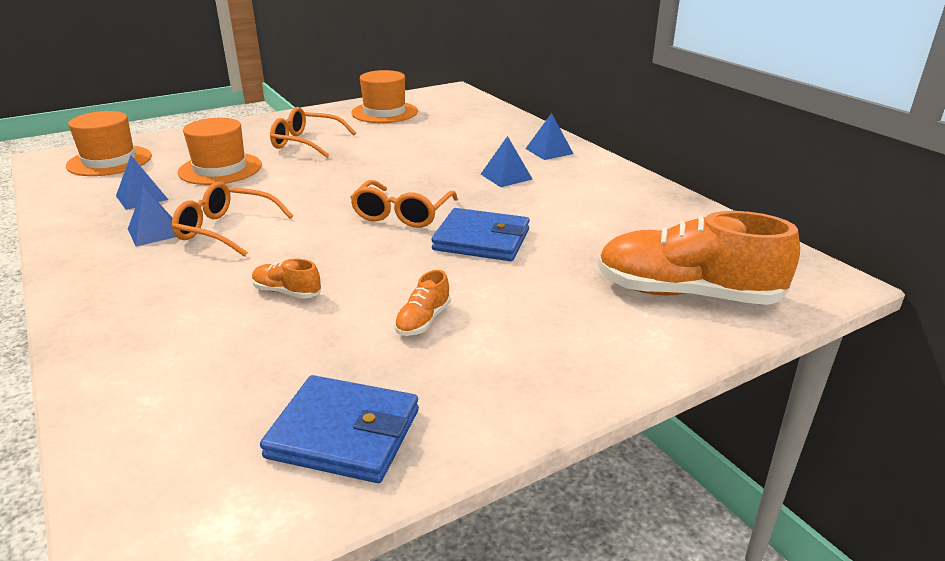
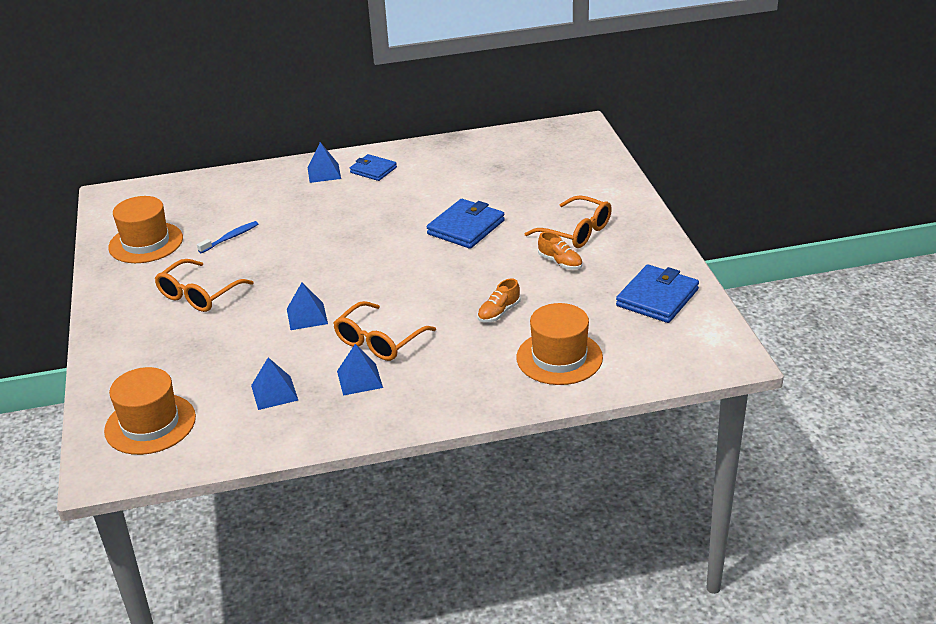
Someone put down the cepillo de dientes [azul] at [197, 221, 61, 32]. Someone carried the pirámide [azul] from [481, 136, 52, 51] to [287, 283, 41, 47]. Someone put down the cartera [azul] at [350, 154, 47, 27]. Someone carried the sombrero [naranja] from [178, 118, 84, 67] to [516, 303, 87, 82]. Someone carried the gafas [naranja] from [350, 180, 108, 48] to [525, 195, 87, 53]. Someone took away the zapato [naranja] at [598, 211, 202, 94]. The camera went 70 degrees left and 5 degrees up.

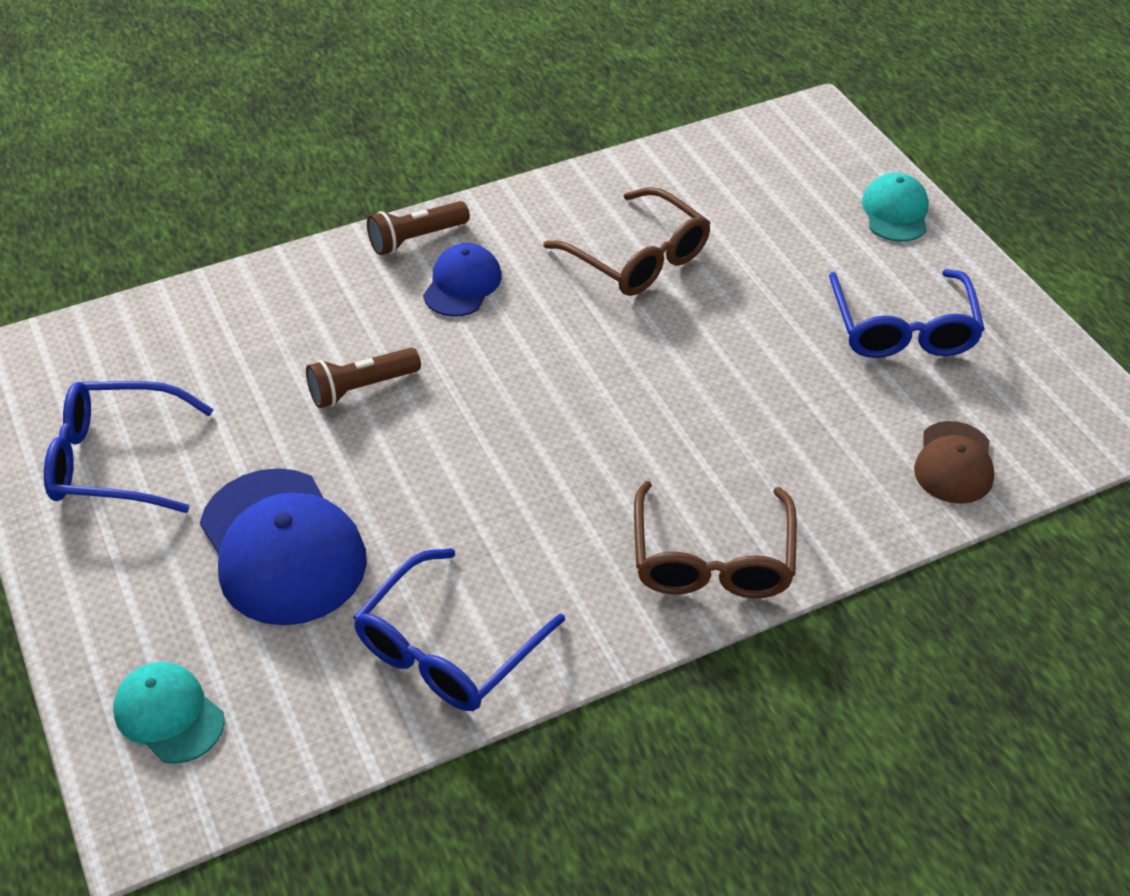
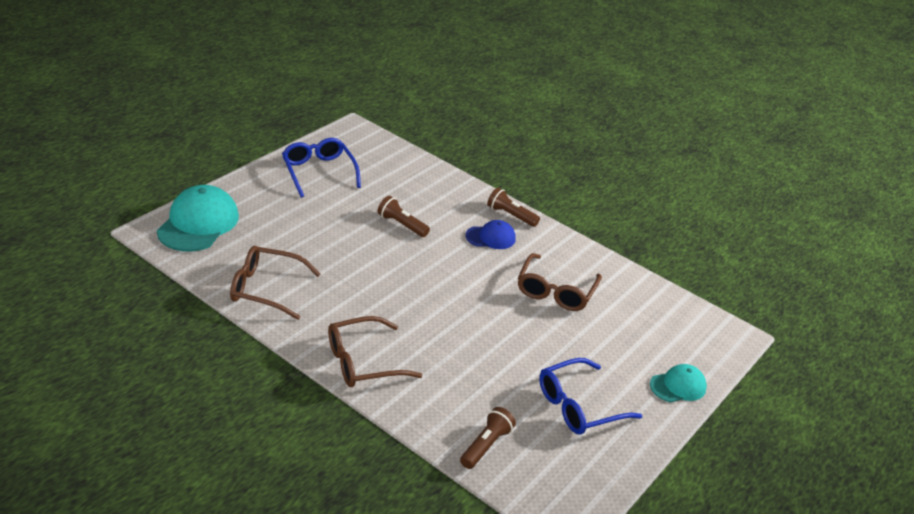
Someone scaled the gorra [turquesa] at [113, 662, 112, 102] by 1.79. Someone repainted the gafas [azul] at [353, 548, 212, 163], which became the gafas [marrón] at [230, 246, 90, 74]. Someone swapped the gorra [marrón] at [914, 421, 80, 83] for the lámpara de mano [marrón] at [460, 407, 56, 62]. Someone took away the gorra [azul] at [200, 468, 167, 157]. The camera went 60 degrees right and 10 degrees down.

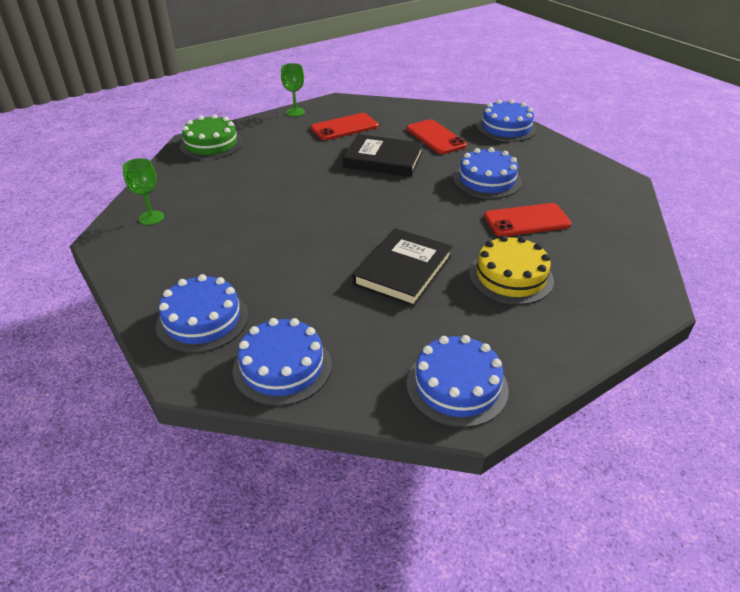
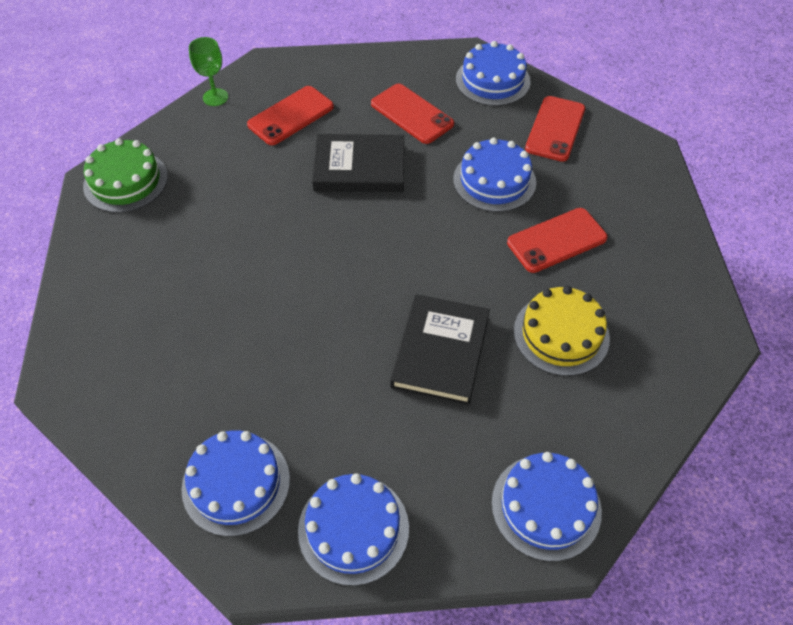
Someone put down the móvil [rojo] at [525, 96, 60, 66]. Someone took away the copa [verde] at [122, 158, 42, 67]. The camera went 15 degrees left and 15 degrees up.

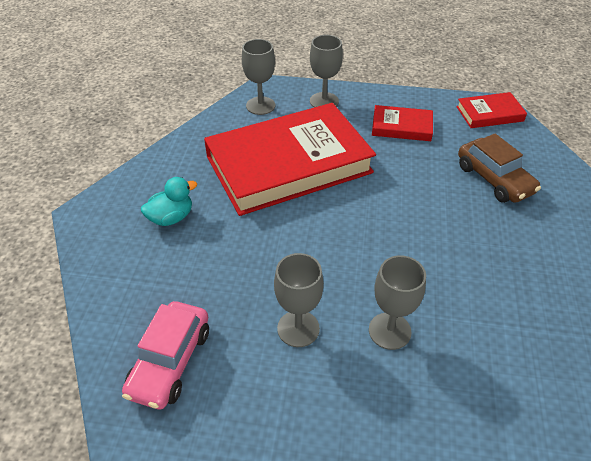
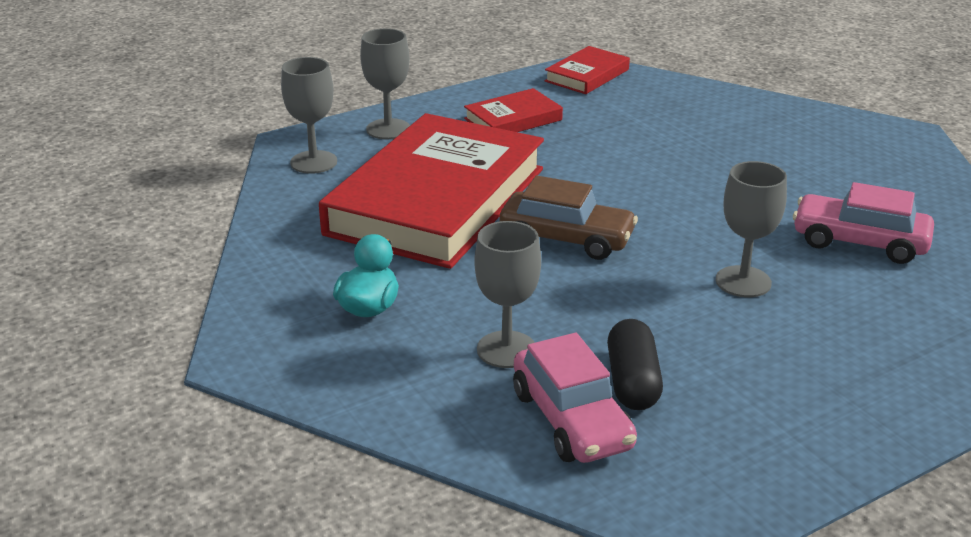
Someone carried the copa [gris] from [274, 253, 50, 94] to [474, 221, 67, 147]. Someone carried the coche [marrón] from [458, 133, 83, 70] to [500, 176, 138, 84]. Someone put down the cápsula [negro] at [607, 319, 56, 91]. Someone put down the coche [rosa] at [793, 182, 141, 82]. The camera went 40 degrees left and 15 degrees down.

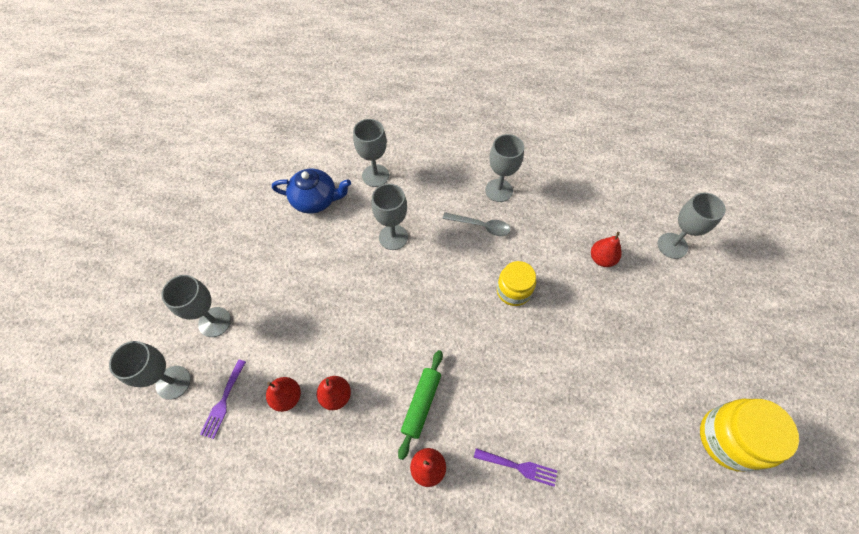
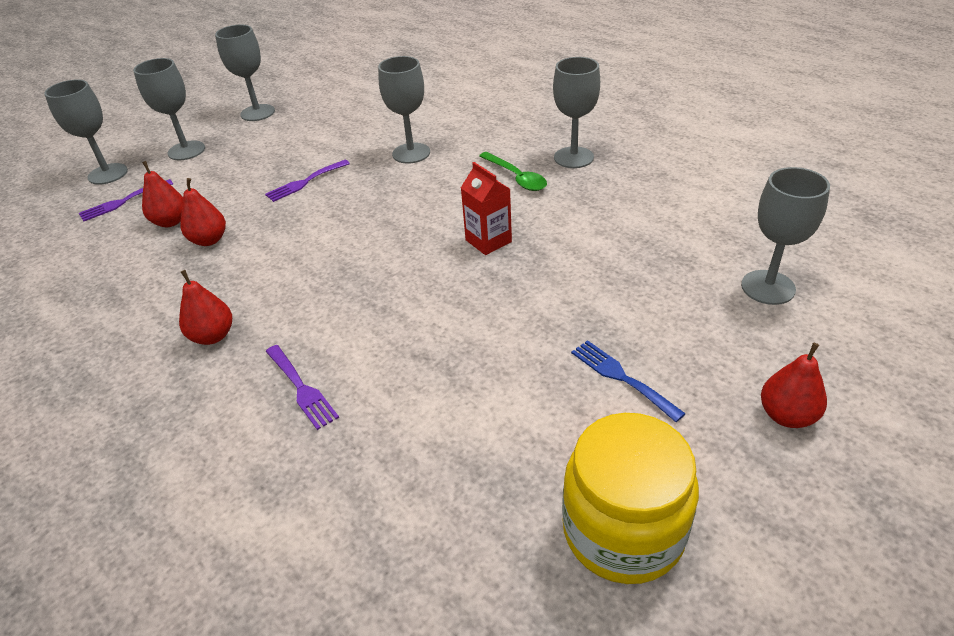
Someone carried the copa [gris] from [353, 119, 36, 68] to [215, 25, 60, 96]. Someone put down the tenedor [morado] at [265, 160, 85, 42]. Someone swapped the tarro [amarillo] at [497, 261, 39, 45] for the cartón de leche [rojo] at [461, 162, 51, 93]. Someone repainted the cuchara [gris] at [443, 212, 68, 24], which became the cuchara [verde] at [479, 152, 68, 39]. Someone put down the tenedor [azul] at [571, 340, 115, 82]. Someone carried the pera [rojo] from [591, 232, 31, 35] to [761, 343, 66, 85]. Someone took away the tetera [azul] at [272, 168, 79, 46]. Someone took away the rodillo [verde] at [398, 350, 45, 110]. The camera went 40 degrees right and 20 degrees down.

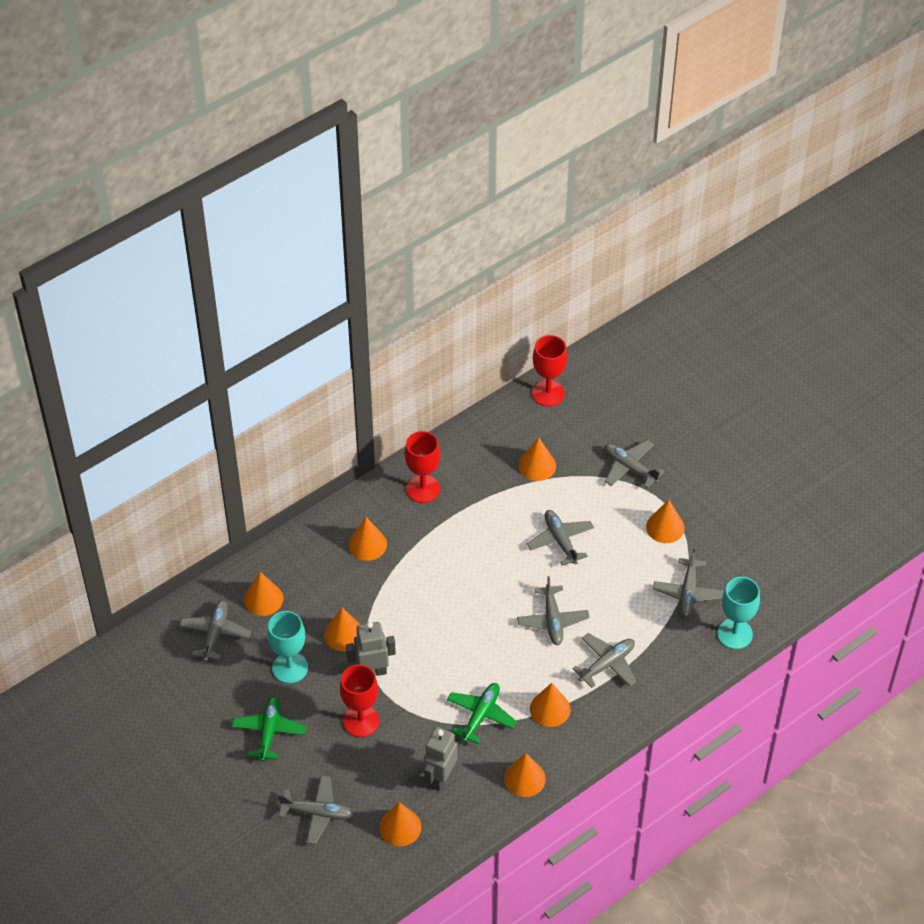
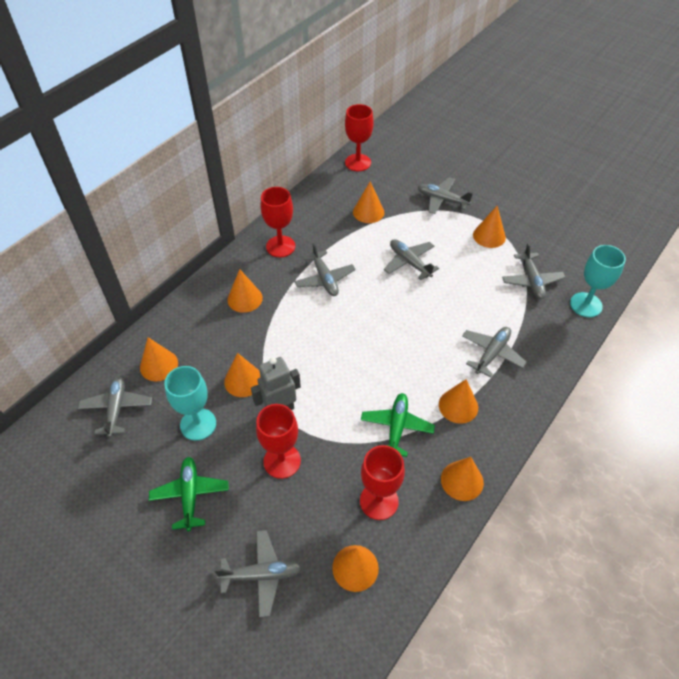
Someone carried the avión [gris] from [517, 576, 72, 69] to [295, 243, 61, 53]. Someone swapped the robot [gris] at [424, 727, 33, 64] for the copa [rojo] at [360, 445, 45, 75]. The camera went 15 degrees left and 0 degrees up.

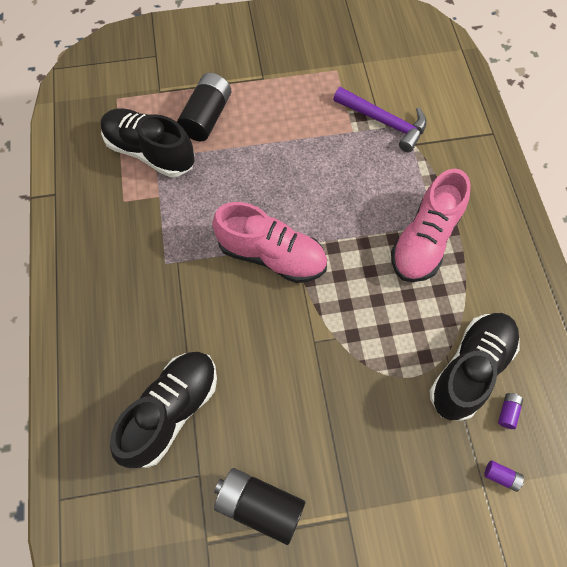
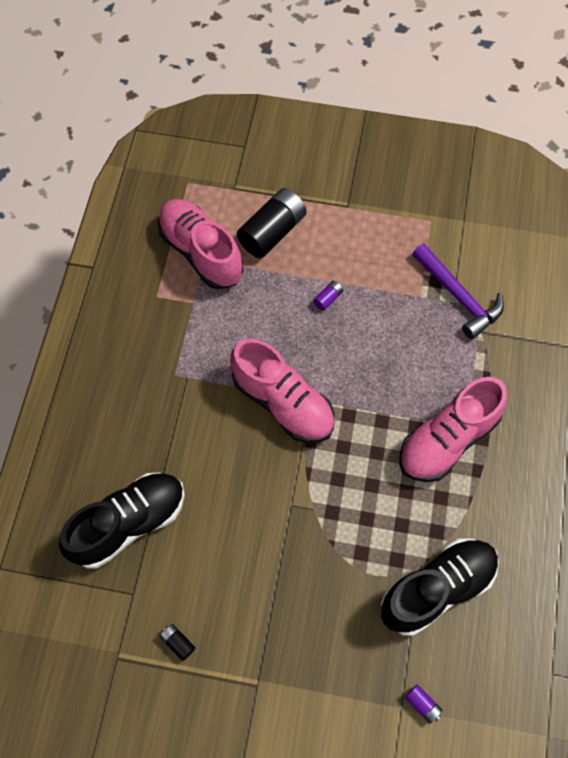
Someone repainted the zapato [negro] at [101, 108, 94, 69], which became the zapato [rosa] at [158, 199, 85, 90]. Someone scaled the pila [negro] at [214, 468, 91, 77] by 0.42. Someone carried the pila [morado] from [498, 393, 25, 36] to [313, 281, 30, 30]. The camera went 20 degrees right and 0 degrees up.

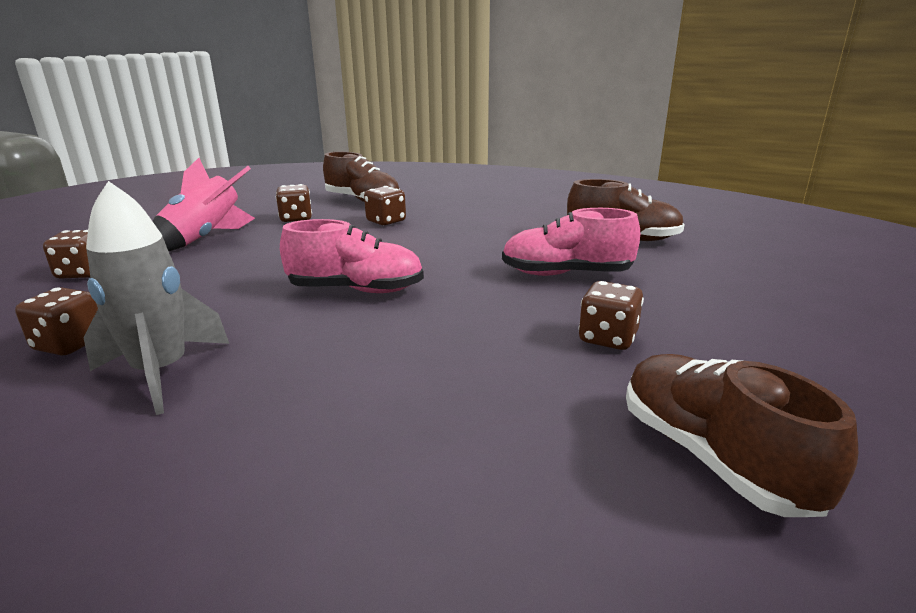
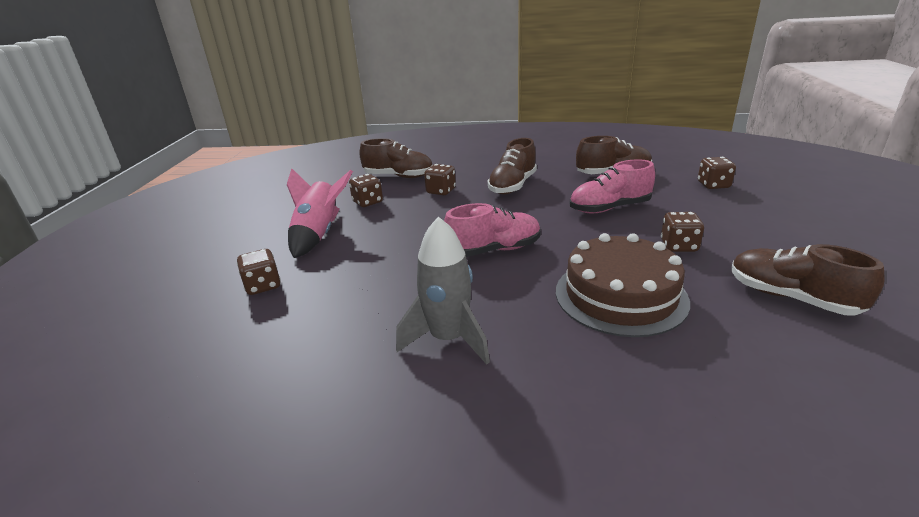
Someone put down the zapato [marrón] at [488, 138, 49, 56]. Someone put down the tarta [marrón] at [556, 233, 134, 104]. Someone carried the dado [marrón] from [15, 287, 83, 69] to [698, 157, 38, 32]. The camera went 20 degrees left and 5 degrees up.

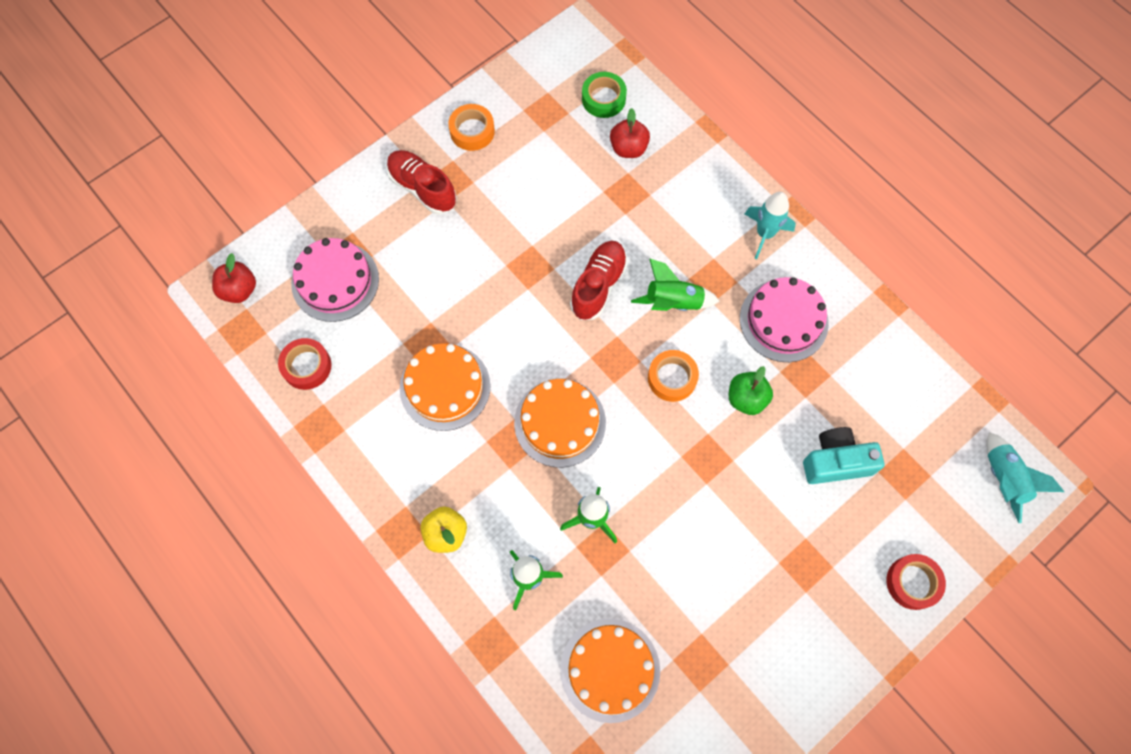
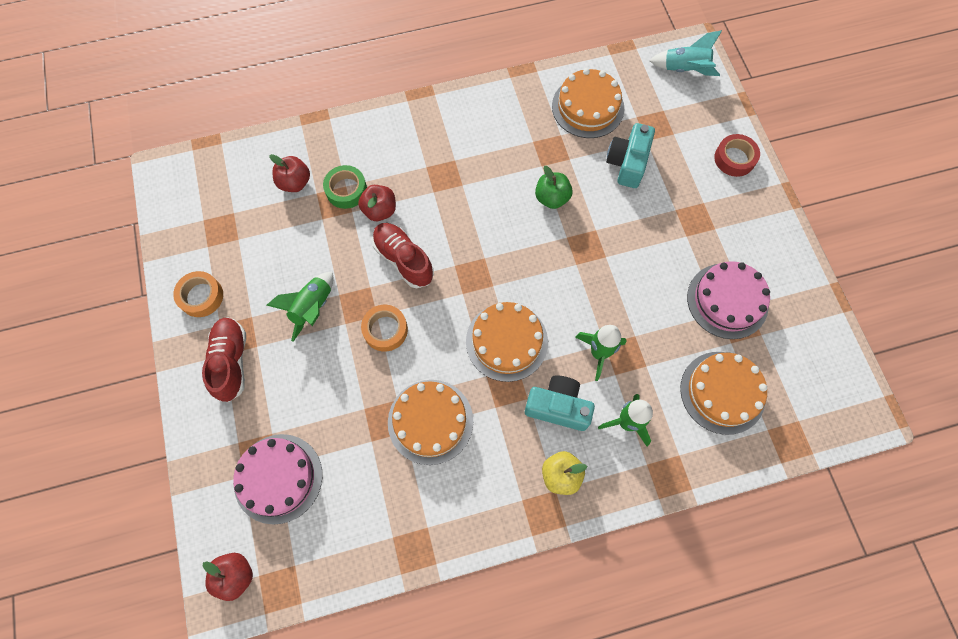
Someone rotated the zapato [rojo] at [387, 150, 70, 64] by 105 degrees clockwise. Someone carried the cohete [verde] from [631, 258, 88, 53] to [267, 272, 67, 70]. Someone carried the cinta adhesiva [verde] from [582, 72, 45, 46] to [323, 165, 44, 44]. Someone put down the manzana [rojo] at [358, 185, 38, 36]. Someone carried the cinta adhesiva [naranja] from [648, 350, 51, 52] to [361, 305, 47, 47]. Someone put down the cámara [turquesa] at [525, 375, 70, 56]. Someone put down the tarta [naranja] at [552, 68, 72, 70]. Someone carried the tarta [rosa] from [740, 277, 89, 85] to [687, 261, 83, 78]. Someone took away the cinta adhesiva [rojo] at [278, 338, 53, 52]. Someone took away the cohete [turquesa] at [745, 192, 51, 67]. The camera went 65 degrees left and 0 degrees up.

